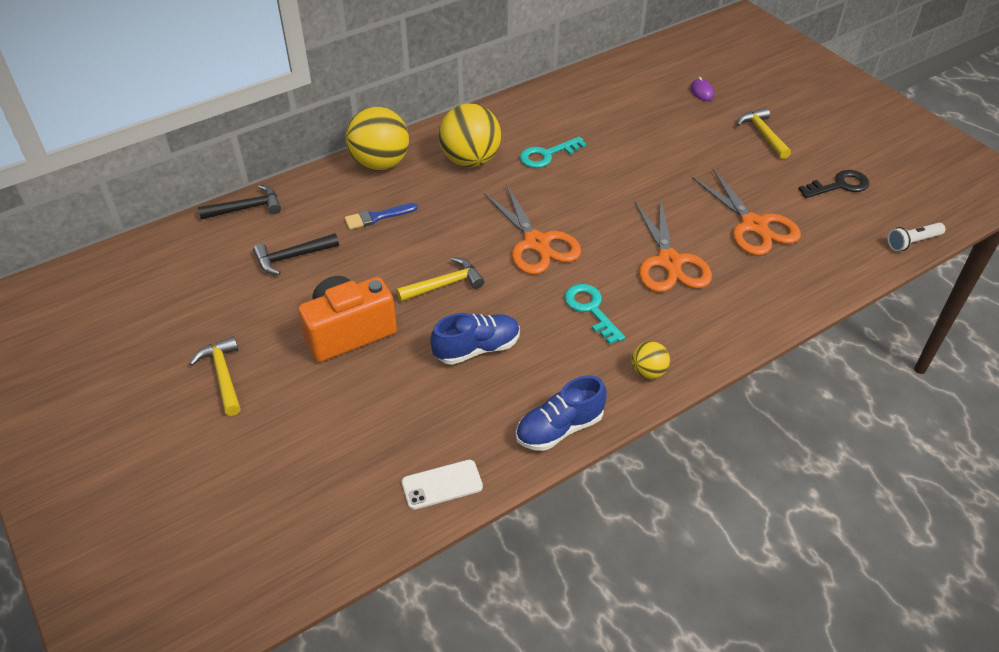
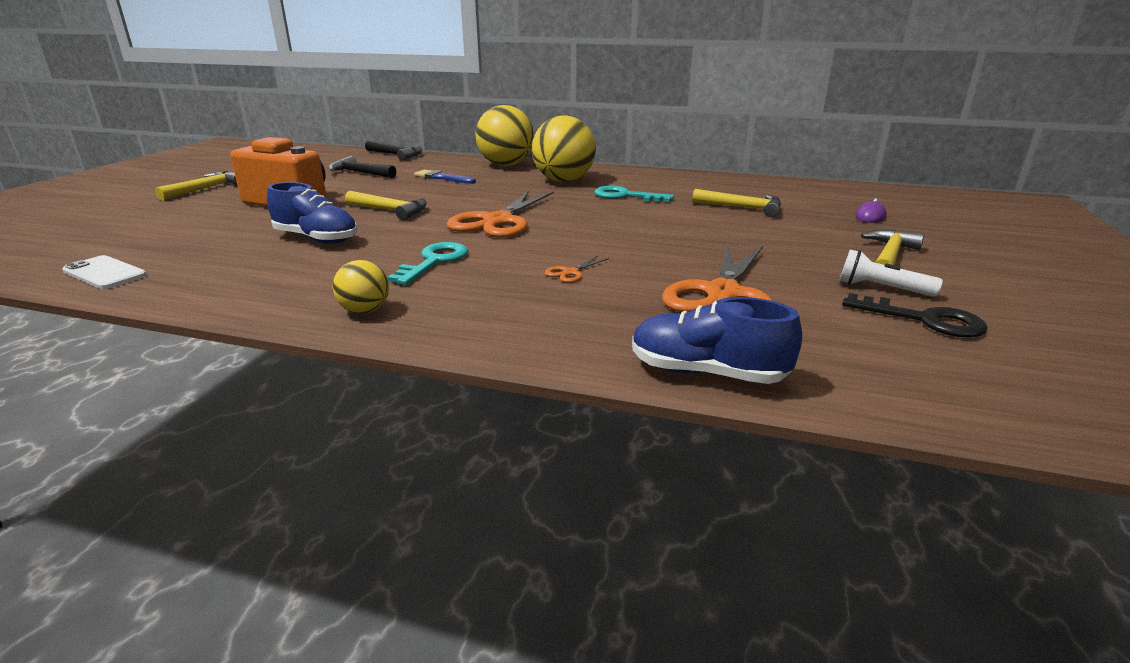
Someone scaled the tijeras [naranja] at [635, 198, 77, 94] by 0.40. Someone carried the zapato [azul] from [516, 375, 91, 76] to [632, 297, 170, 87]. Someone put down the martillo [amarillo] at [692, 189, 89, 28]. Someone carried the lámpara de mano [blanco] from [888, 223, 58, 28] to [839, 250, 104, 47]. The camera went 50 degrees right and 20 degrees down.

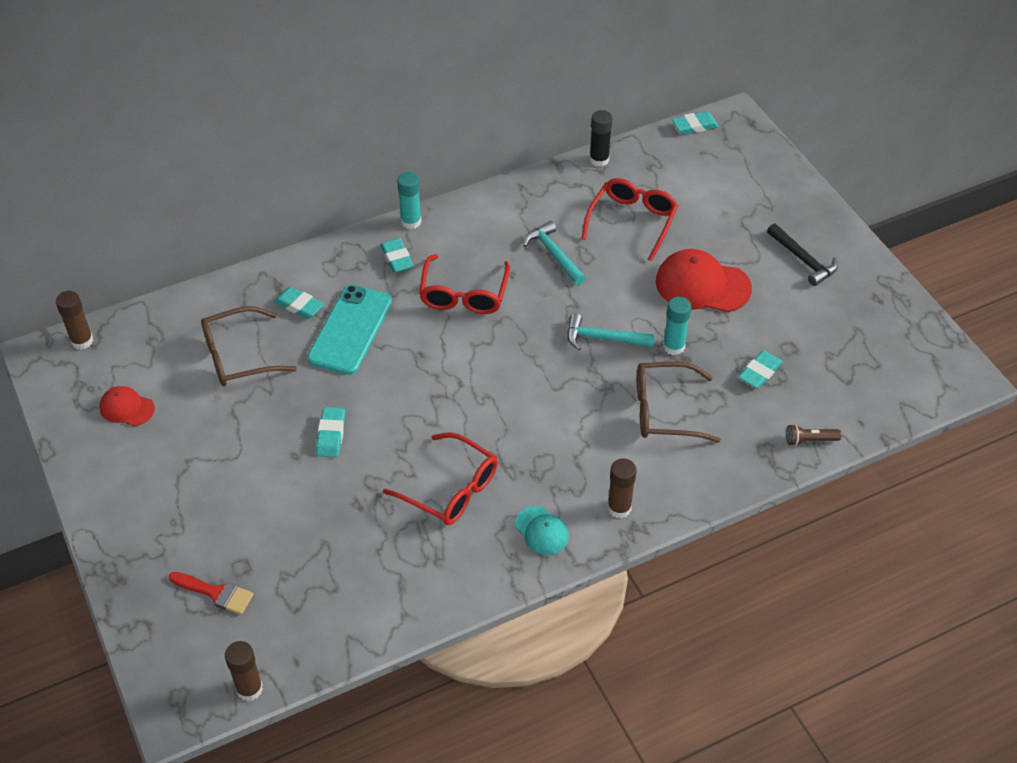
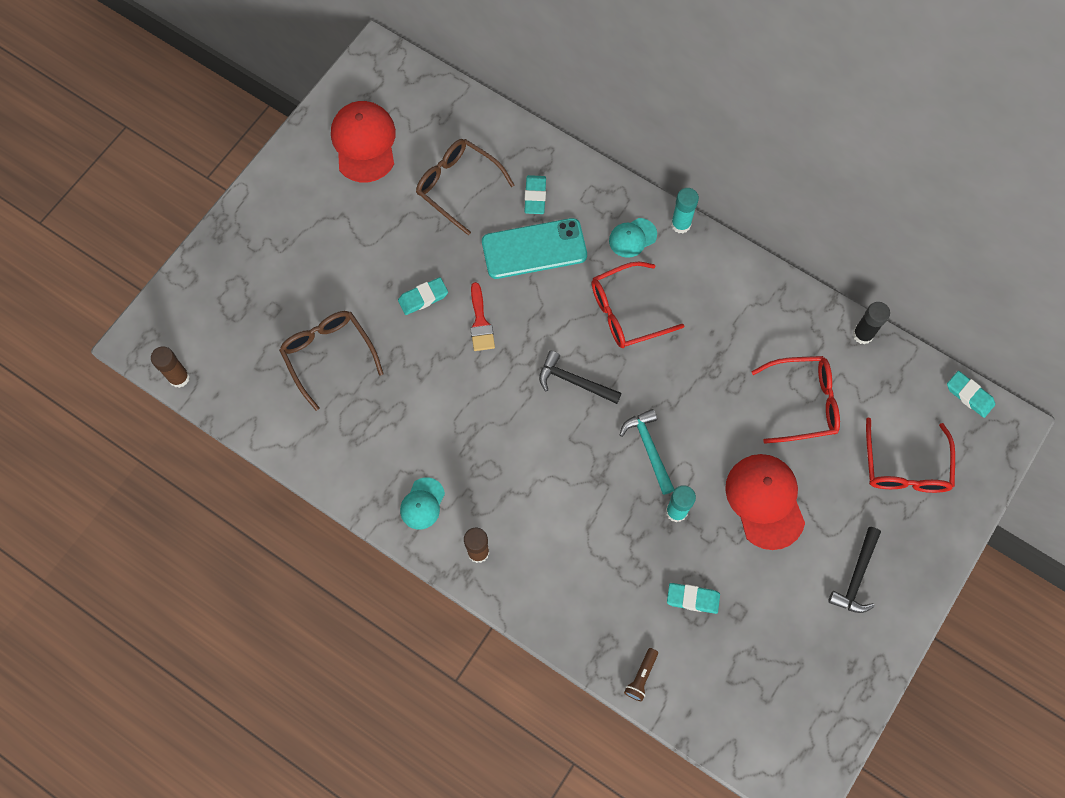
Someone carried the gafas [marrón] from [637, 362, 84, 81] to [279, 311, 105, 100]. Someone scaled the gorra [rojo] at [99, 386, 56, 40] by 1.82. Someone carried the pincel [rojo] from [169, 572, 84, 43] to [470, 282, 25, 69]. Someone put down the martillo [negro] at [539, 351, 83, 53]. Someone swapped the goma de borrar [turquesa] at [380, 238, 34, 35] for the gorra [turquesa] at [609, 218, 48, 40]. Someone rotated the lámpara de mano [marrón] at [786, 424, 55, 22] by 120 degrees counterclockwise. Someone carried the gafas [rojo] from [383, 432, 115, 93] to [866, 418, 89, 75]. Someone took away the barra de pegamento [marrón] at [56, 291, 37, 59]. Someone took away the martillo [turquesa] at [523, 221, 63, 64]. The camera went 60 degrees right and 20 degrees up.

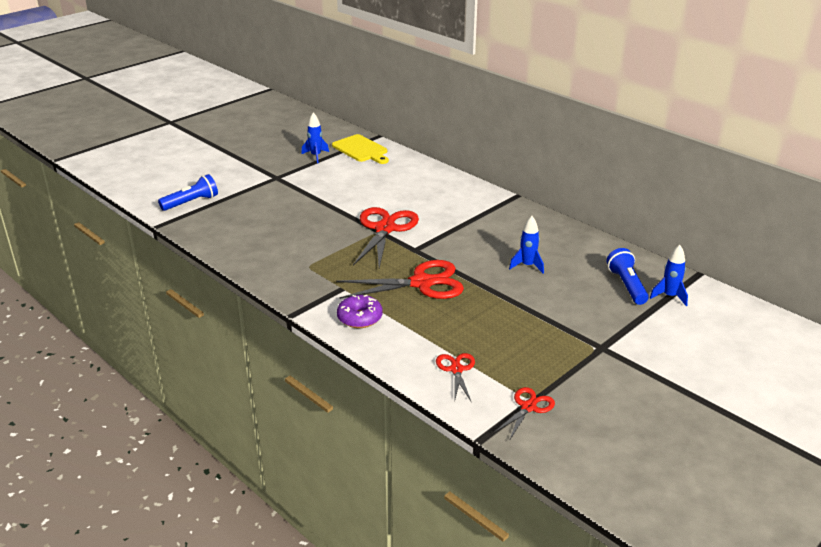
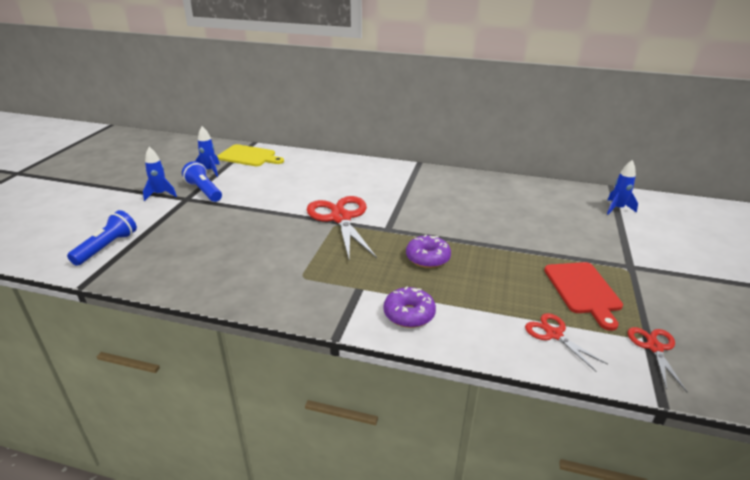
Someone carried the cohete [azul] from [509, 216, 35, 58] to [143, 147, 34, 54]. Someone carried the lámpara de mano [azul] from [606, 248, 43, 57] to [182, 161, 40, 41]. Someone swapped the tijeras [rojo] at [336, 260, 128, 39] for the rosquilla [morado] at [406, 235, 45, 33]. Someone put down the tabla de cortar [rojo] at [544, 262, 79, 69]. The camera went 30 degrees left and 0 degrees up.

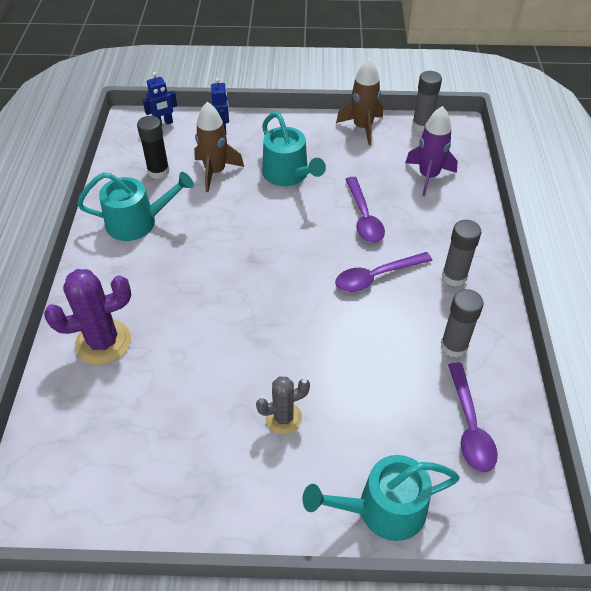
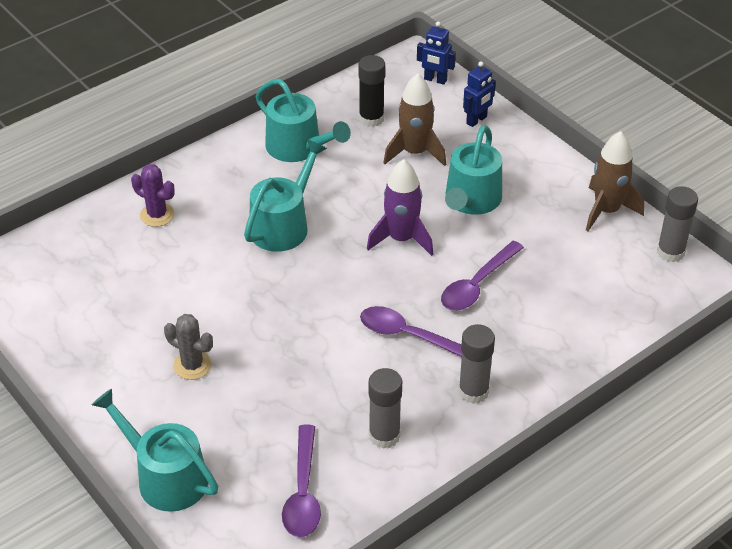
Someone scaled the cactus [morado] at [44, 269, 87, 96] by 0.61. Someone put down the regadera [turquesa] at [244, 140, 83, 112]. Someone rotated the cuchara [morado] at [448, 363, 50, 109] by 45 degrees counterclockwise. Someone carried the cohete [morado] from [405, 106, 53, 90] to [367, 159, 66, 97]. The camera went 50 degrees right and 5 degrees down.

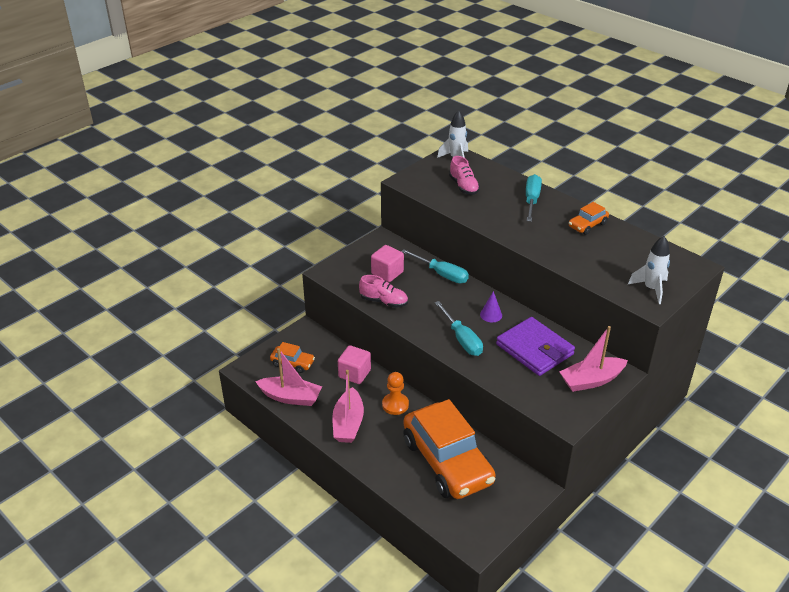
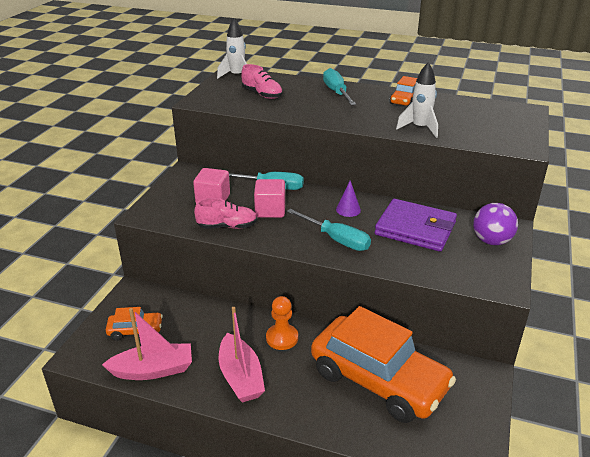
Someone carried the cubo [rosa] from [338, 345, 33, 39] to [254, 179, 31, 39]. Someone carried the cohete [blanco] from [628, 236, 42, 68] to [396, 62, 42, 76]. Someone swapped the barco [rosa] at [559, 326, 69, 66] for the pelota [morado] at [473, 203, 45, 42]. The camera went 25 degrees left and 5 degrees down.

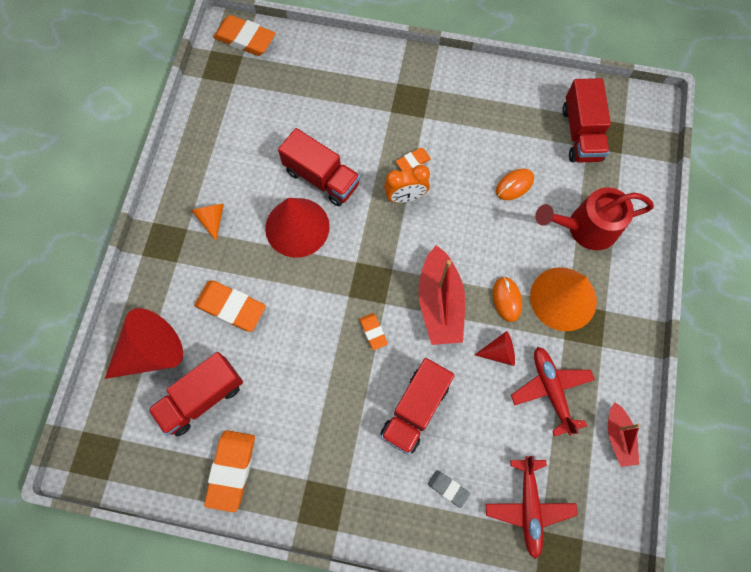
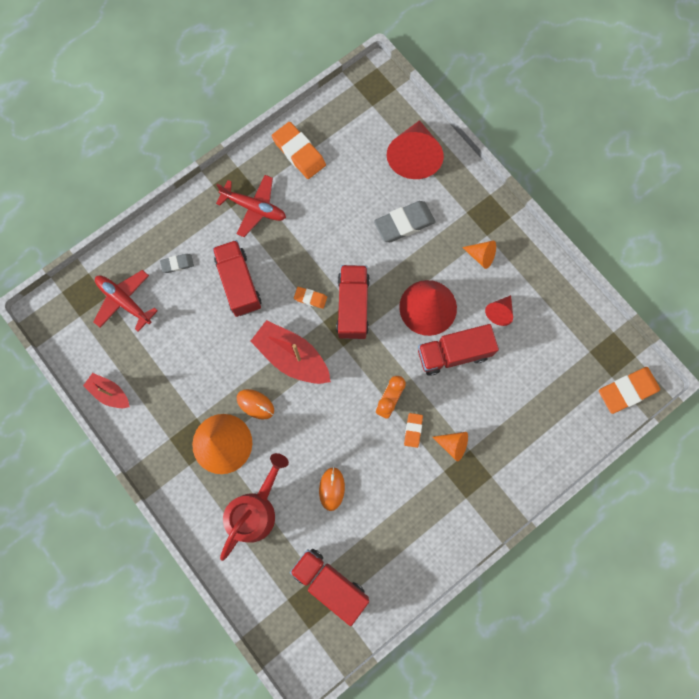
Someone carried the avión [rojo] from [511, 347, 84, 90] to [216, 175, 70, 62]. Someone carried the camión [rojo] from [148, 352, 95, 84] to [336, 265, 34, 74]. Someone repainted the goma de borrar [naranja] at [194, 280, 72, 52], which became the goma de borrar [gris] at [374, 201, 61, 41]. Someone put down the cono [naranja] at [433, 432, 35, 29]. Someone carried the cono [rojo] from [475, 331, 40, 35] to [485, 295, 28, 31]. The camera went 130 degrees right and 5 degrees up.

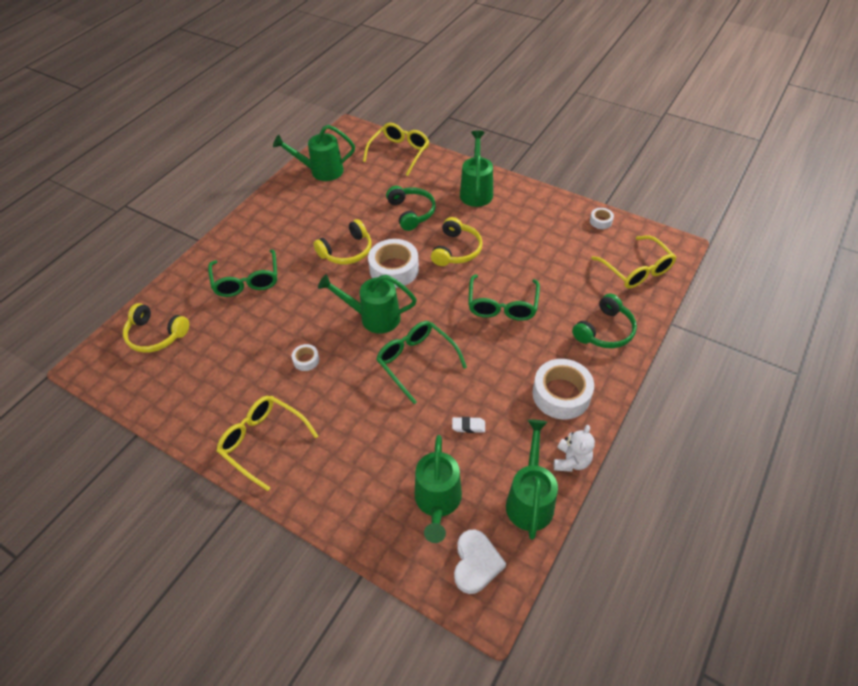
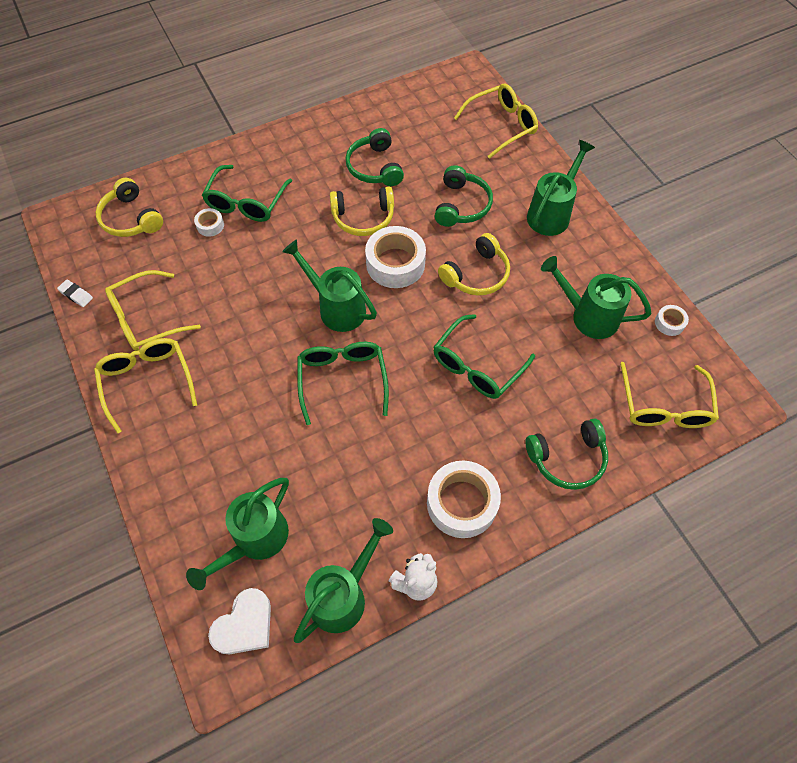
Someone carried the goma de borrar [blanco] from [452, 417, 33, 16] to [57, 280, 36, 27]. Someone put down the gafas [amarillo] at [105, 270, 96, 81]. Someone carried the cinta adhesiva [blanco] from [292, 344, 27, 27] to [194, 208, 30, 29]. Someone put down the auriculares [verde] at [346, 128, 58, 58]. Someone carried the regadera [verde] from [273, 125, 82, 56] to [541, 256, 110, 83]. The camera went 30 degrees right and 10 degrees up.

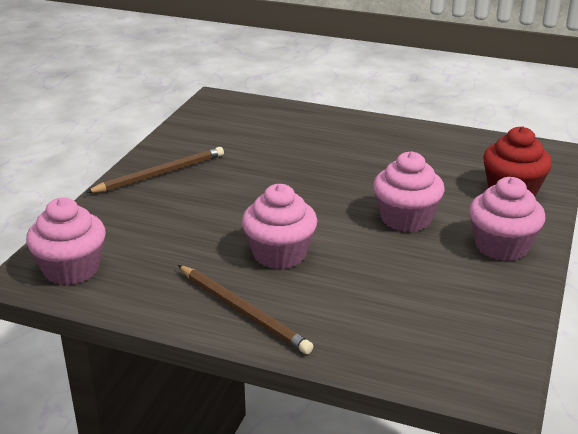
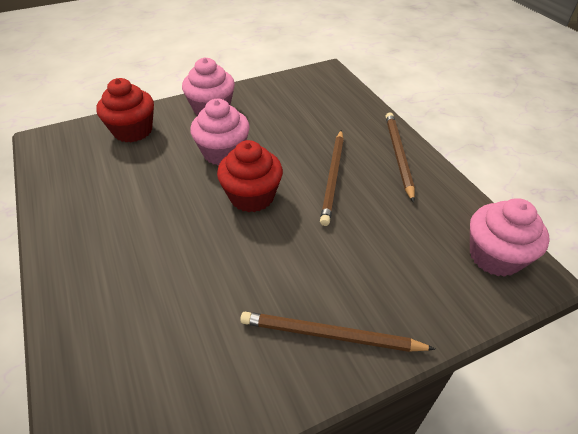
Someone put down the magdalena [rojo] at [217, 140, 66, 72]. Someone swapped the magdalena [rosa] at [242, 184, 75, 85] for the lápiz [marrón] at [320, 130, 24, 96]. The camera went 135 degrees left and 15 degrees up.

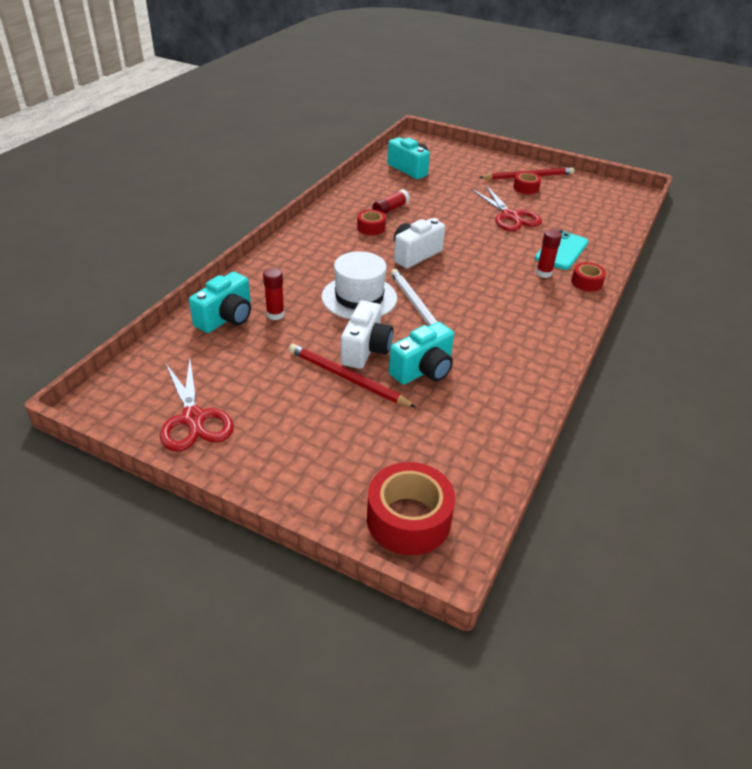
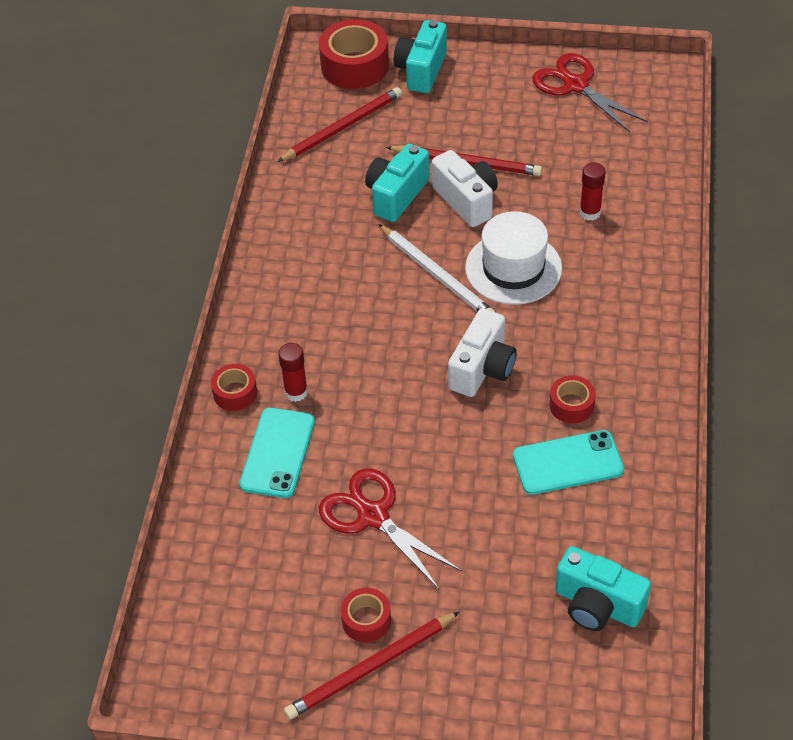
Someone put down the lápiz [rojo] at [277, 87, 125, 75]. Someone carried the cámara [turquesa] from [189, 272, 62, 61] to [394, 20, 53, 73]. Someone rotated the cámara [blanco] at [341, 301, 52, 68] by 150 degrees clockwise. Someone swapped the barra de pegamento [rojo] at [372, 189, 38, 25] for the móvil [turquesa] at [513, 430, 111, 65]. The camera went 165 degrees right and 10 degrees up.

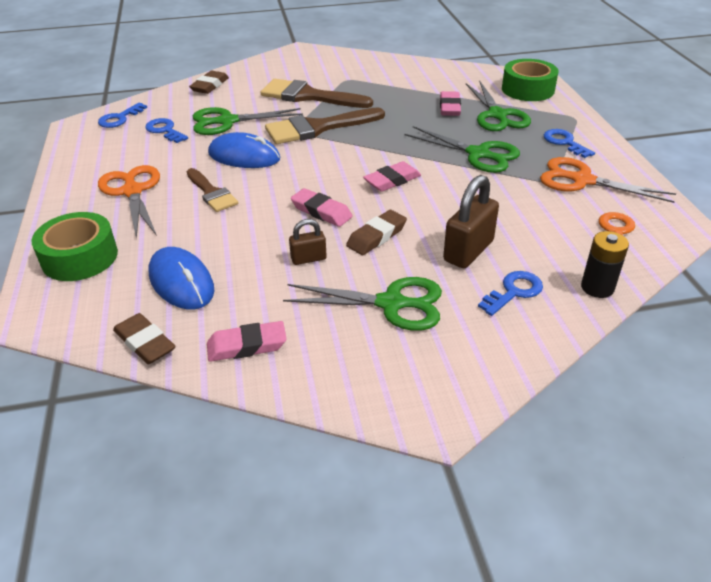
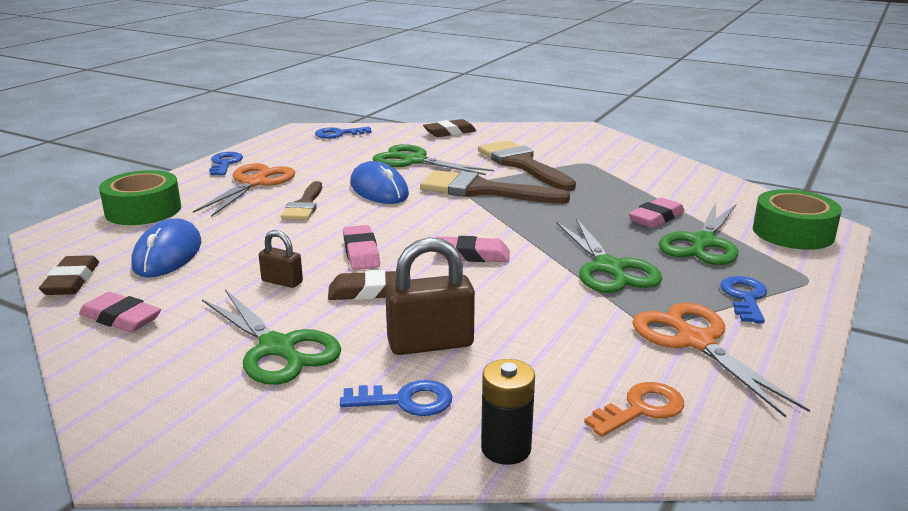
Someone carried the llave [azul] from [145, 118, 43, 25] to [209, 152, 34, 23]. The camera went 40 degrees right and 15 degrees down.

